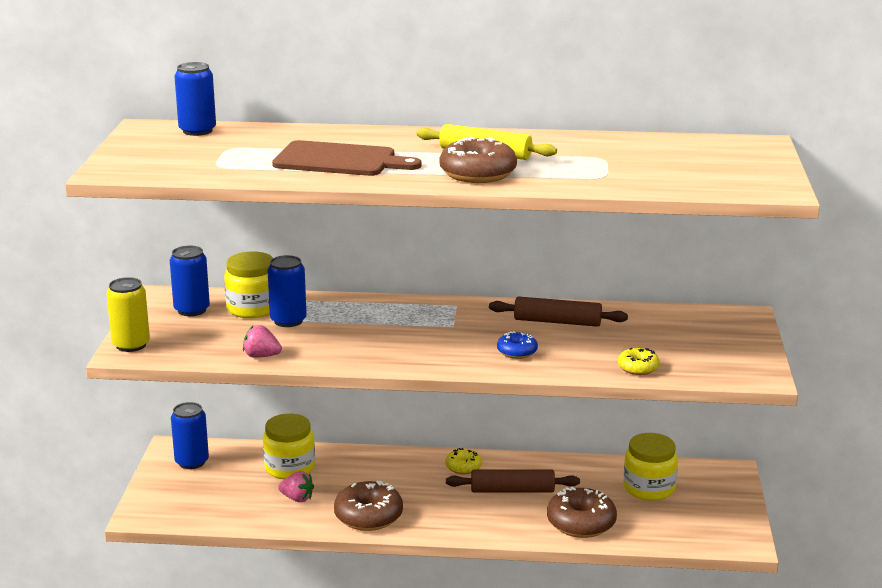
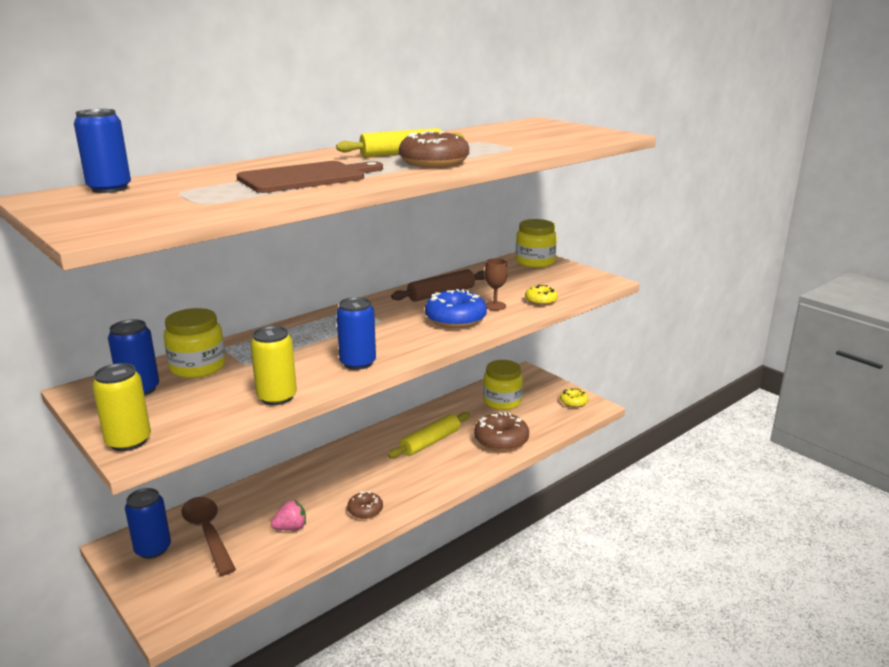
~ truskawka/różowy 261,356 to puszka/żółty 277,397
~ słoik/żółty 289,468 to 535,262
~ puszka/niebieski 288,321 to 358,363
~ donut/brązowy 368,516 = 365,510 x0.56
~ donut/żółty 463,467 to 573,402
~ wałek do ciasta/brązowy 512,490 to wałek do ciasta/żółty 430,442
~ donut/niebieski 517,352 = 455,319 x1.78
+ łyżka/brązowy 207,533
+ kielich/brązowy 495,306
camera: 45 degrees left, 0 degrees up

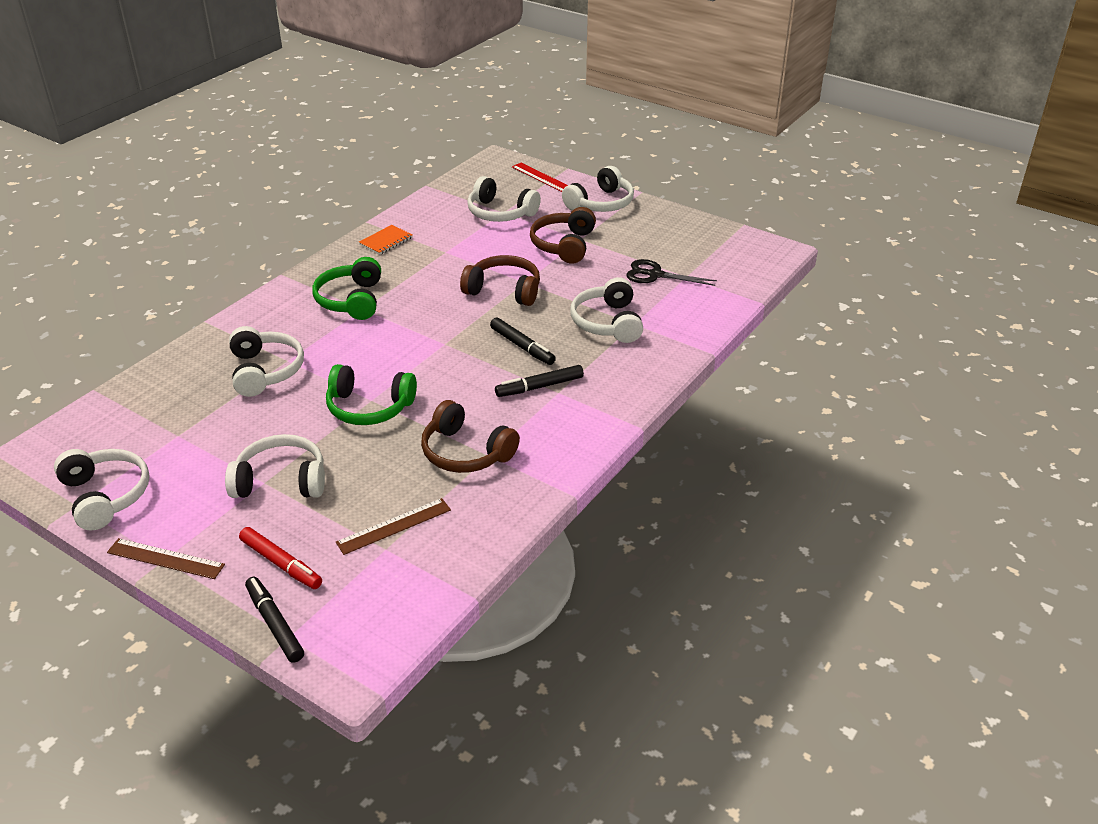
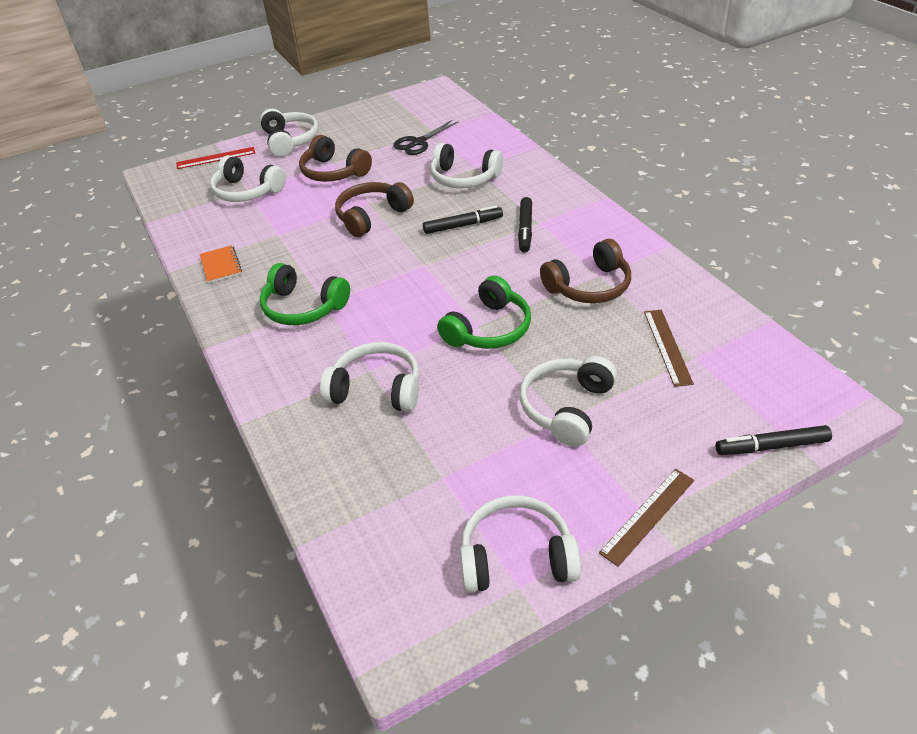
- flamaster/czerwony 281,563
~ słuchawki/biały 500,213 = 247,191 60 degrees clockwise
camera: 60 degrees left, 5 degrees up

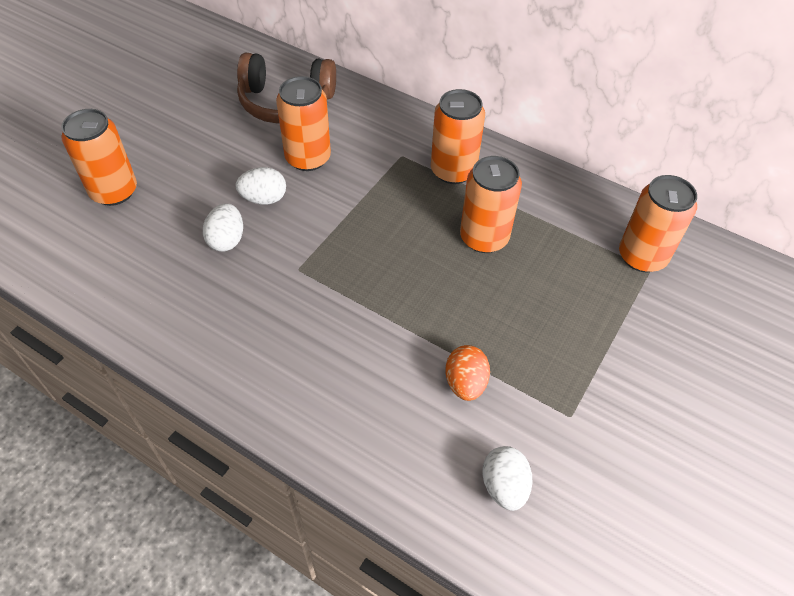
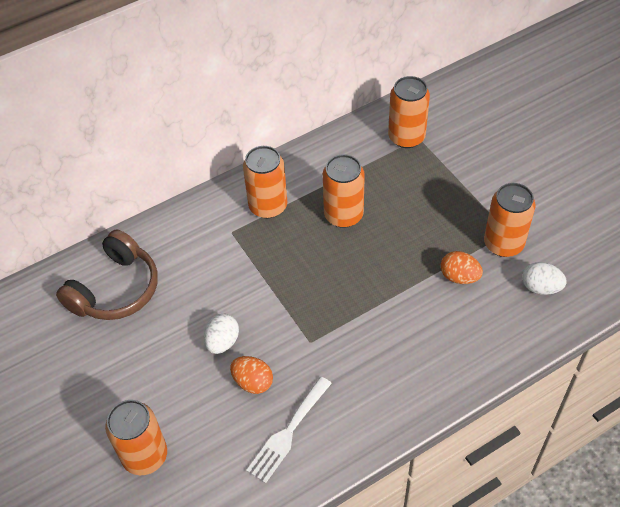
~ jajko/biały 227,240 to jajko/pomarańczowy 253,382
~ puszka/pomarańczowy 308,158 to 503,243
+ widelec/biały 288,433
camera: 60 degrees left, 0 degrees up

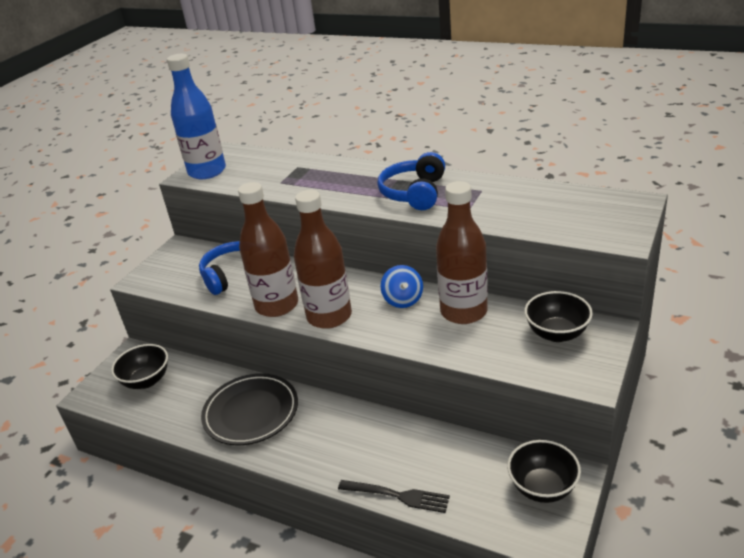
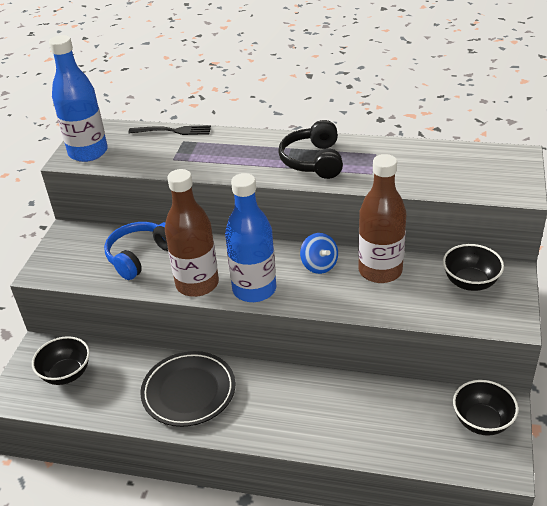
~ butelka/brązowy 329,316 to butelka/niebieski 254,289
~ widelec/czarny 397,496 to 173,131
~ słuchawki/niebieski 414,193 to słuchawki/czarny 313,161
camera: 15 degrees left, 5 degrees up

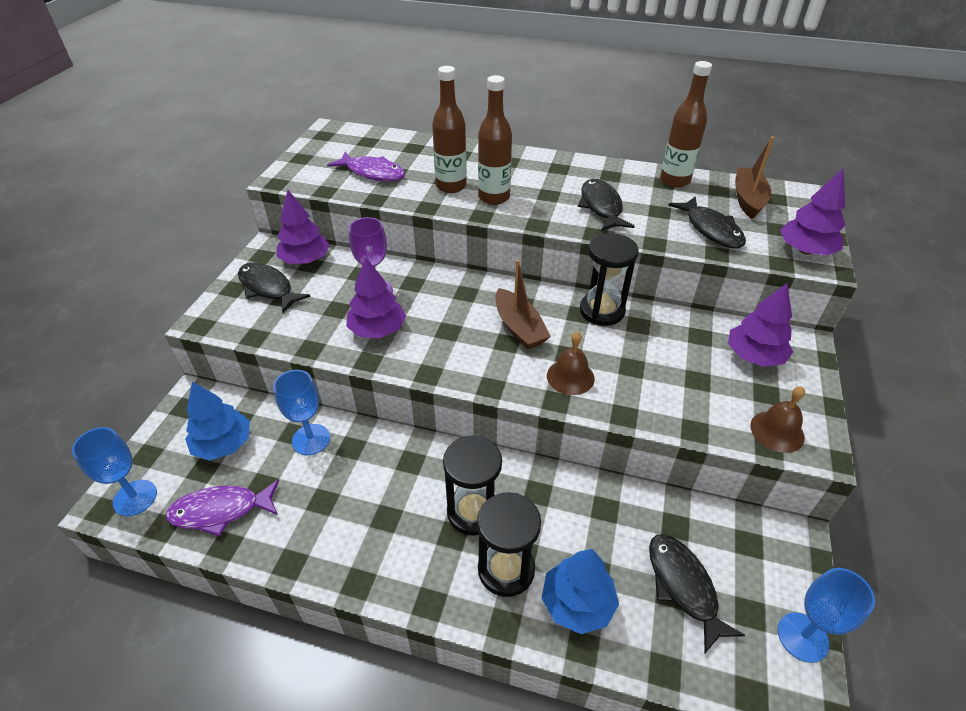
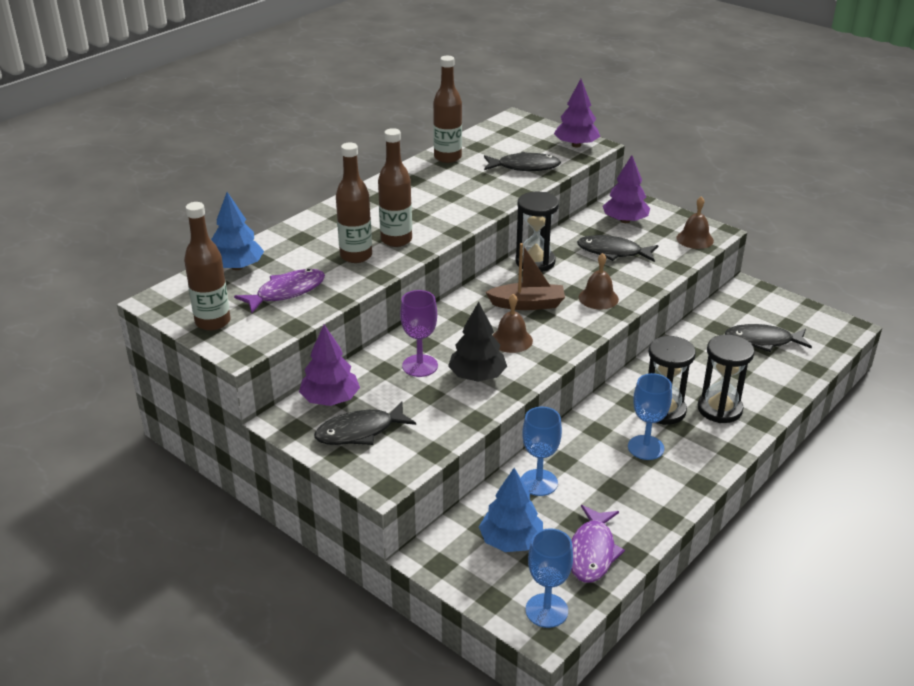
~ drzewko/fioletowy 377,329 to drzewko/czarny 477,376
~ drzewko/niebieski 577,603 to 237,267
~ ryba/czarny 601,207 to 613,252
- łódka/brązowy 748,199
~ kielich/niebieski 802,637 to 645,447
+ butelka/brązowy 213,322
+ dzwonek/brązowy 511,340
camera: 65 degrees left, 10 degrees down

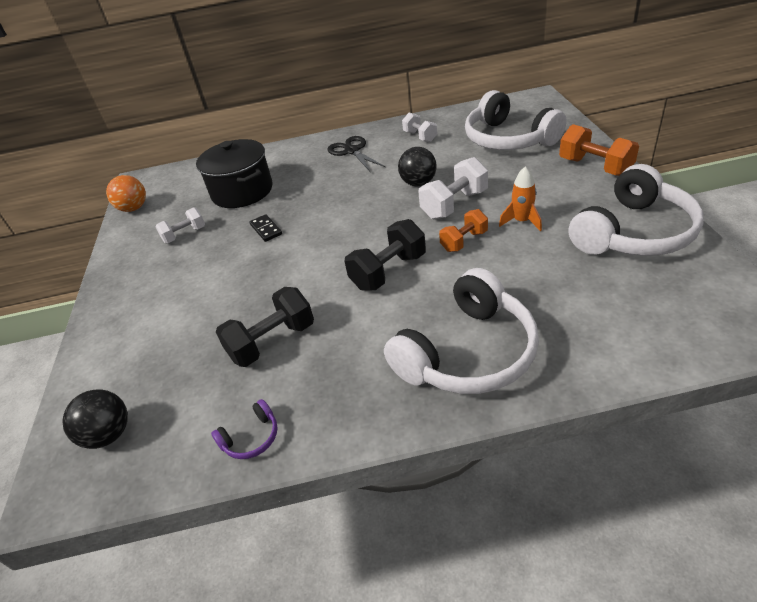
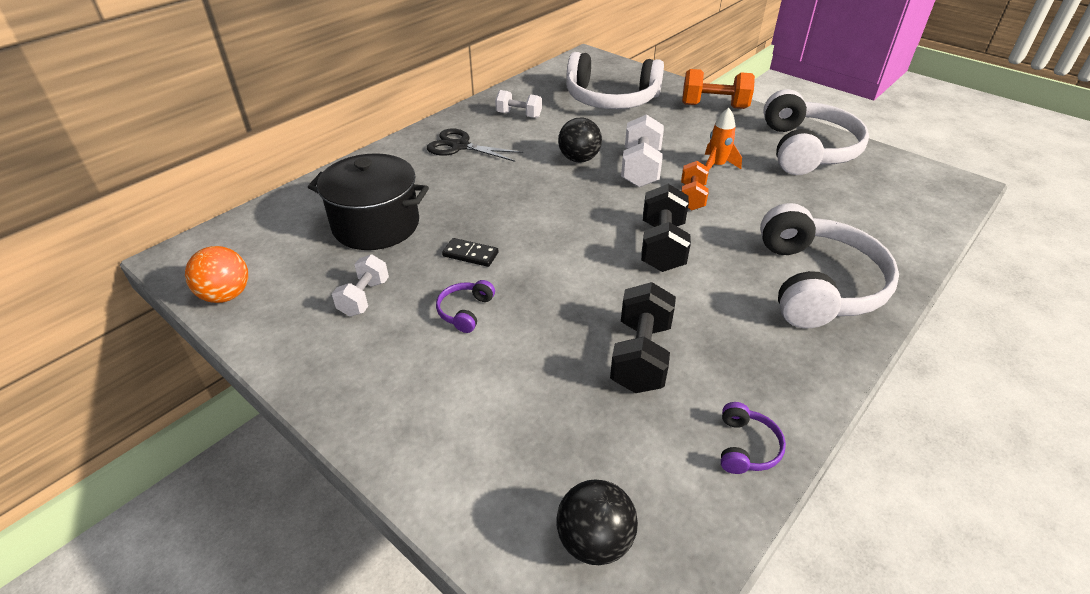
+ słuchawki/fioletowy 465,311
camera: 45 degrees left, 0 degrees up

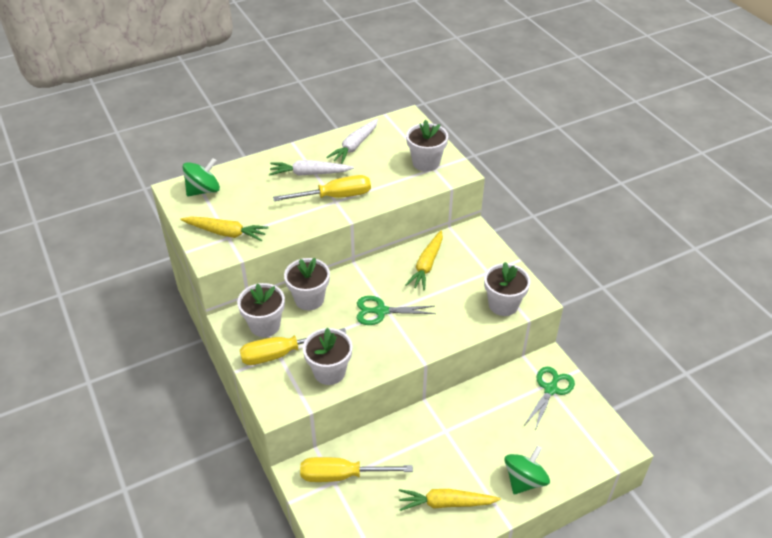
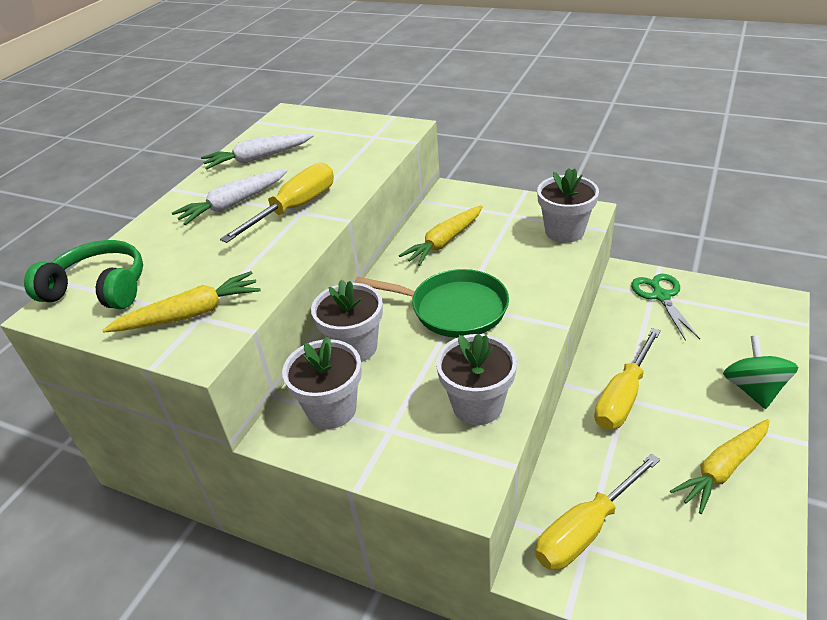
~ bączek/zielony 203,190 to słuchawki/zielony 99,288
~ śrubokręt/żółty 281,354 to 623,396
~ marchewka/biały 355,146 = 258,158 75 degrees clockwise
~ nożyczki/zielony 381,311 to patelnia/zielony 453,309
~ marchewka/żółty 427,265 = 444,242 60 degrees clockwise
- doniczka/biały 426,163
camera: 35 degrees left, 5 degrees down

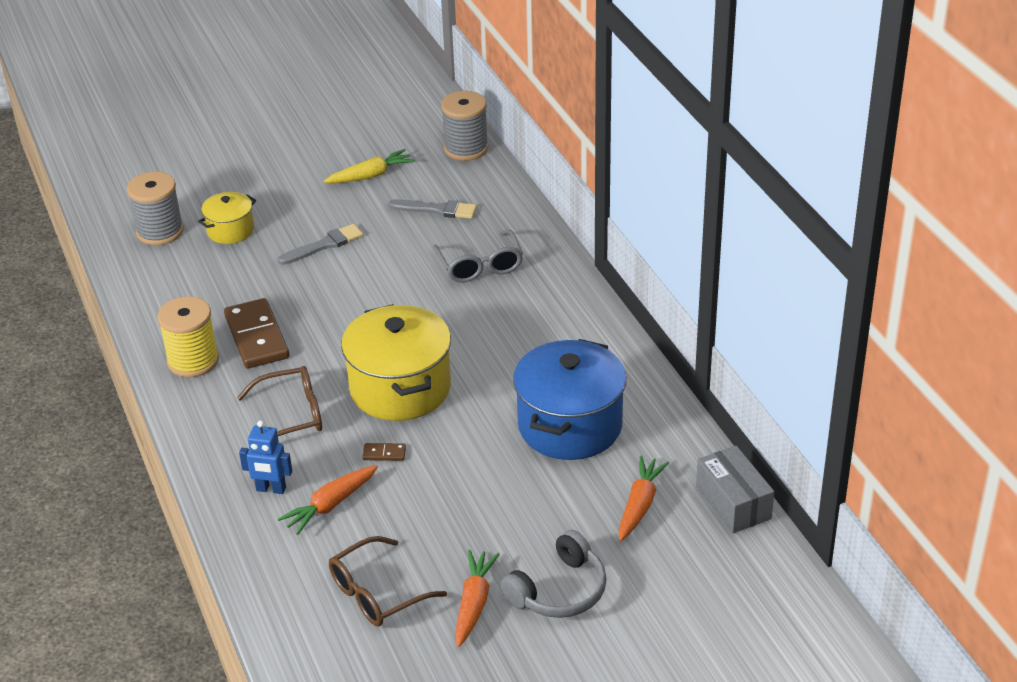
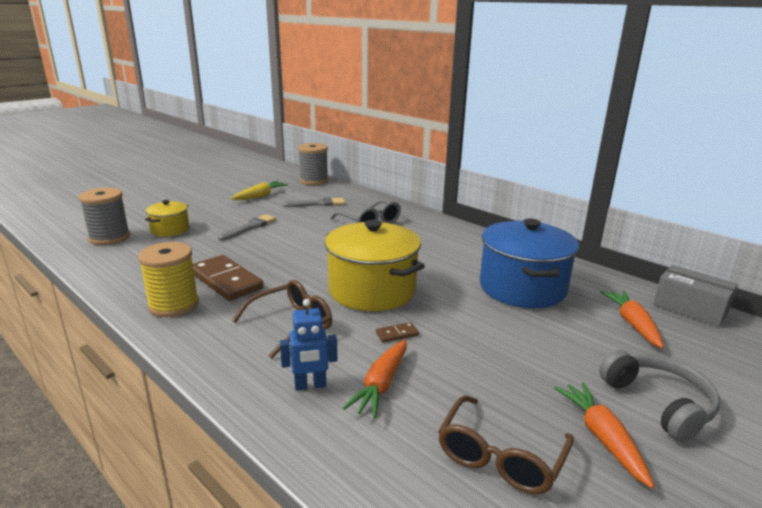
~ słuchawki/szary 559,591 = 659,403 45 degrees counterclockwise
camera: 25 degrees left, 15 degrees down

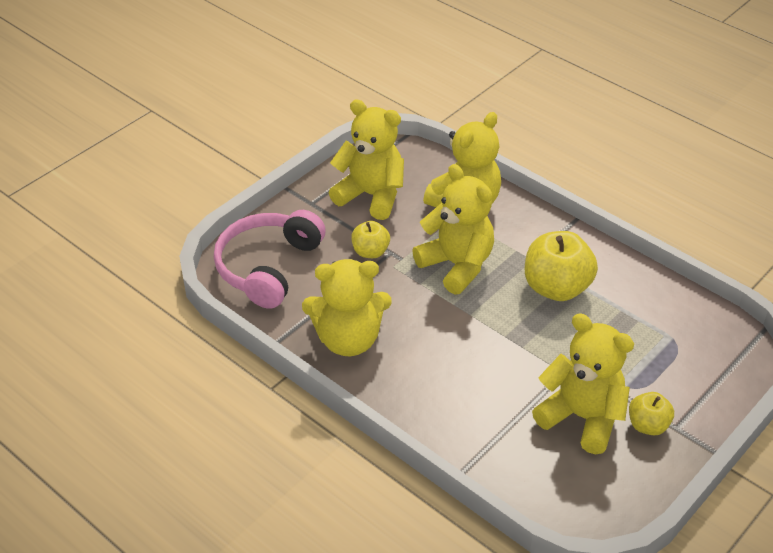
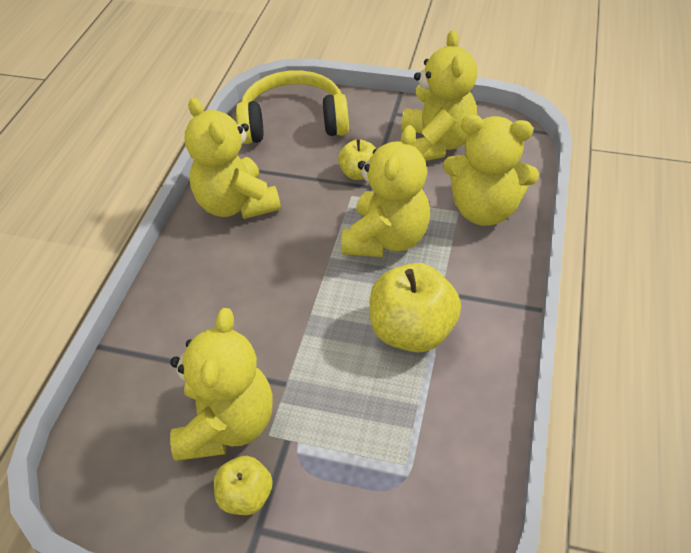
~ słuchawki/różowy 268,267 to słuchawki/żółty 293,122
camera: 65 degrees right, 5 degrees up

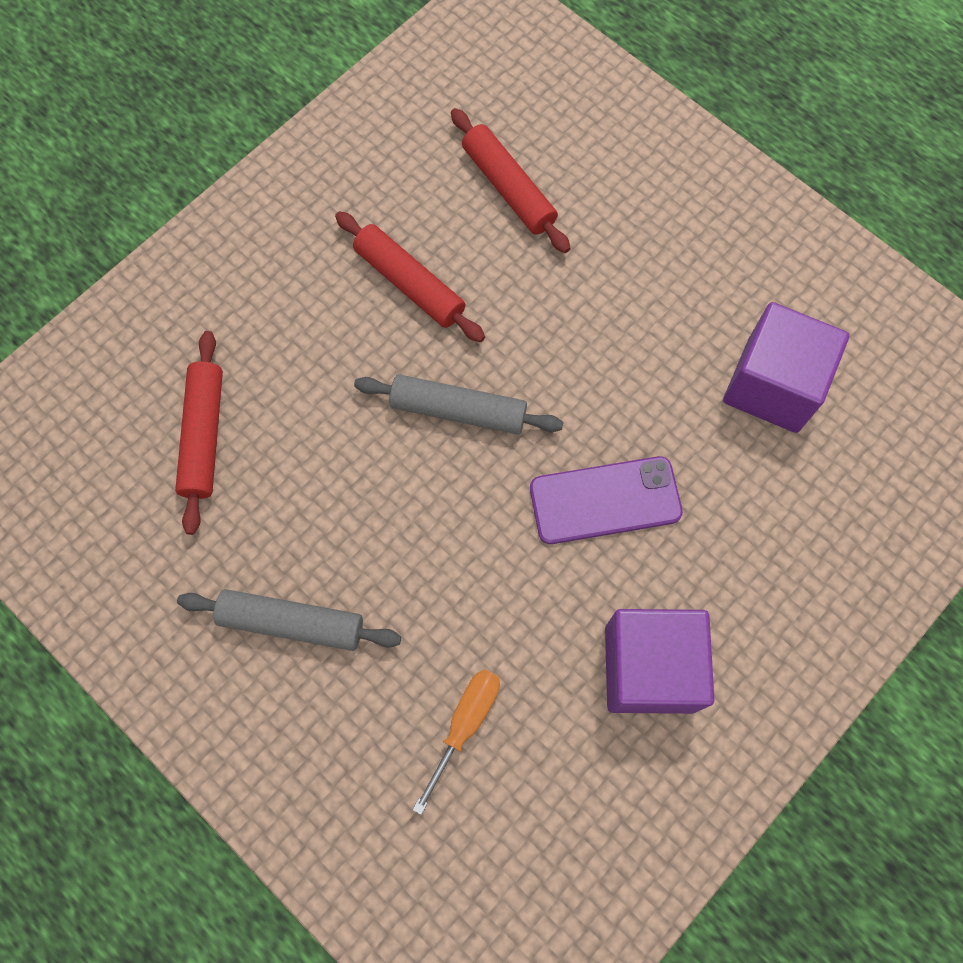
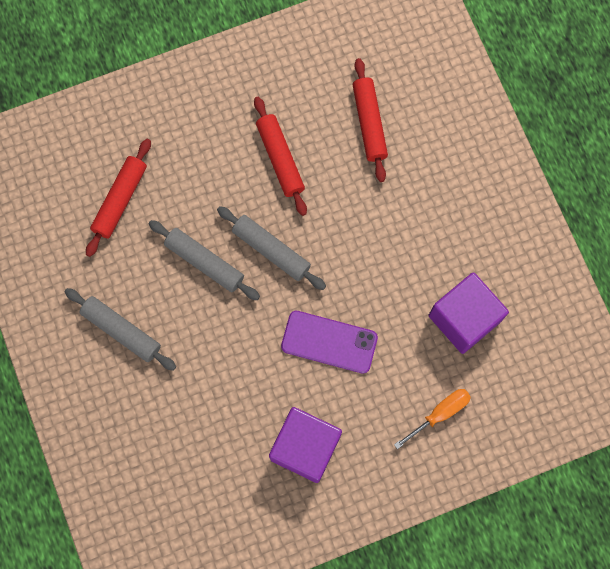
~ śrubokręt/pomarańczowy 464,725 to 439,414
+ wałek do ciasta/szary 204,262
camera: 25 degrees right, 5 degrees up

